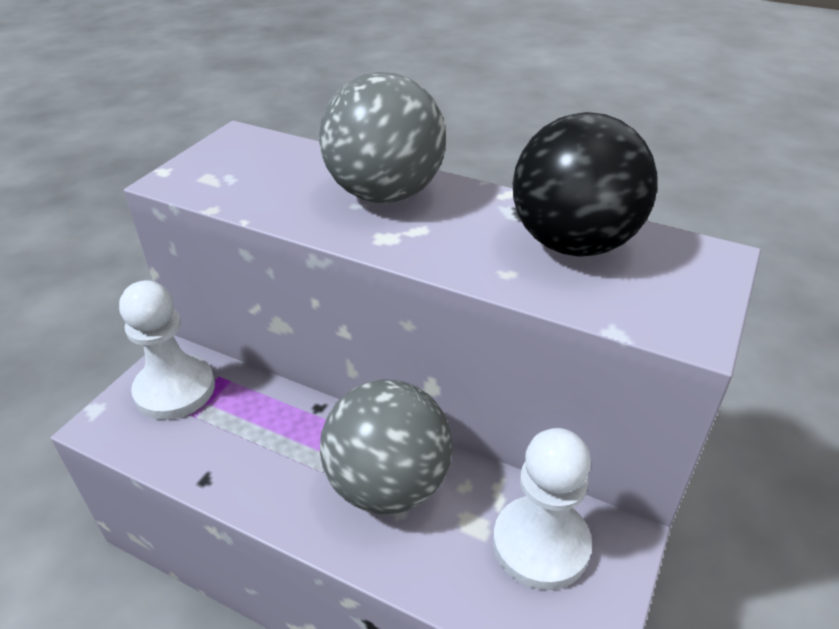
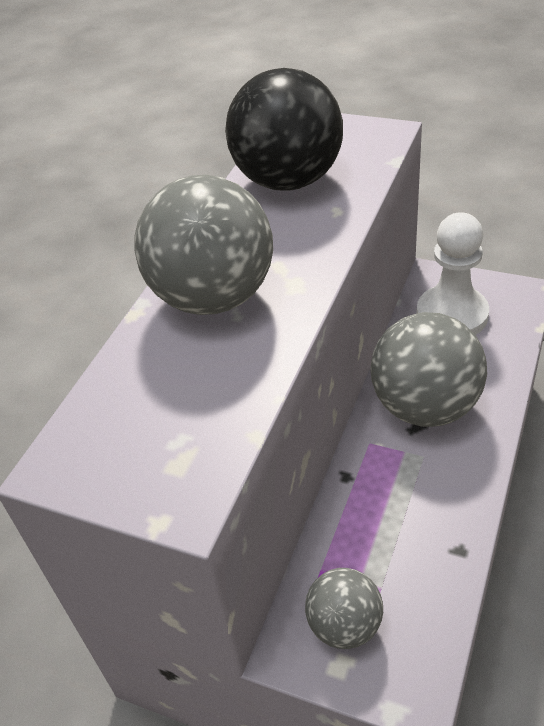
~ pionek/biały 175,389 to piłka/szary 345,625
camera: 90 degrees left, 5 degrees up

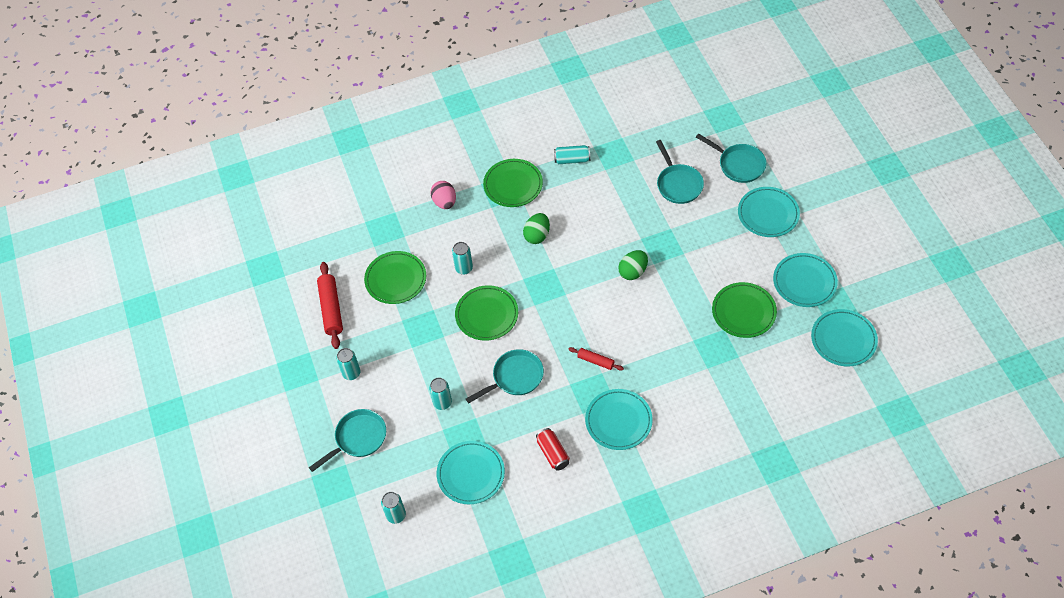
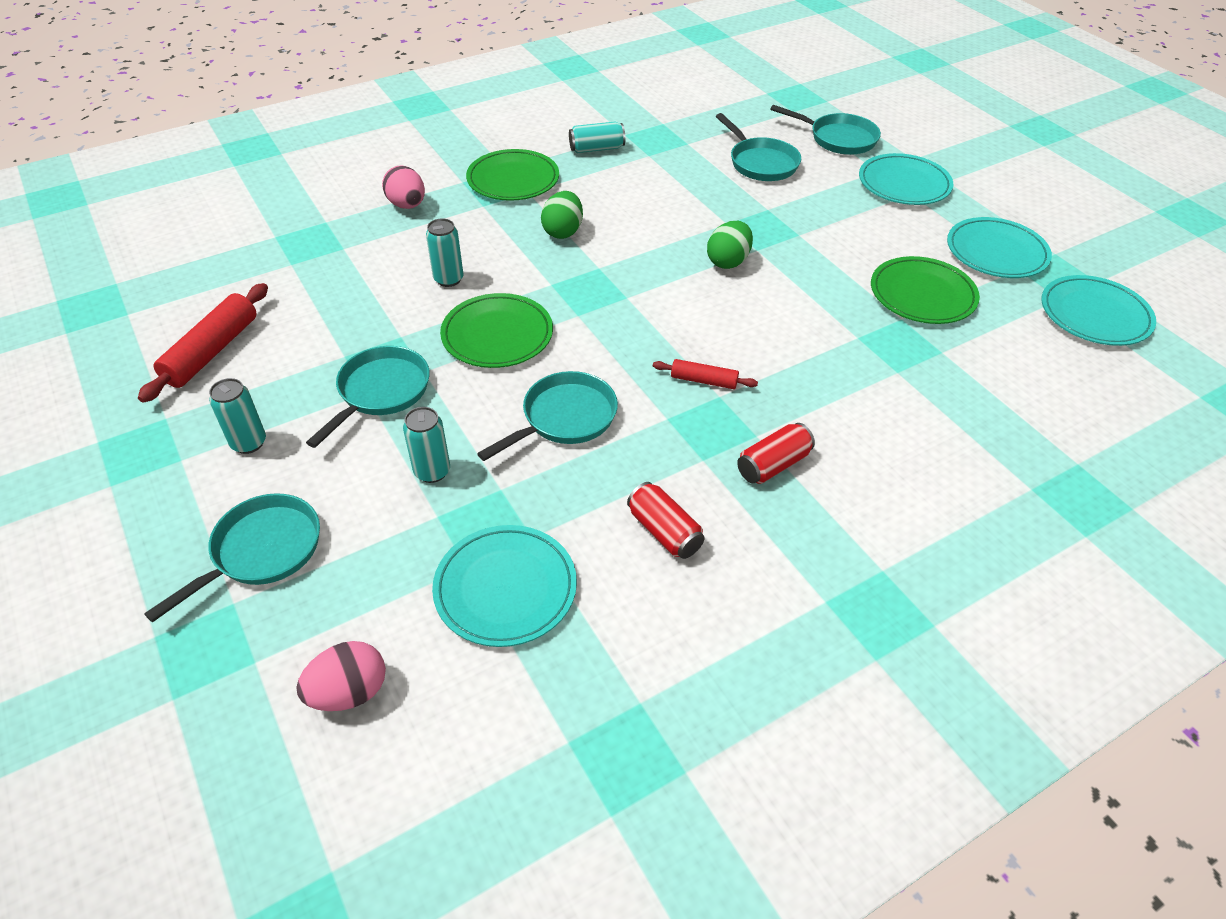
~ wałek do ciasta/czerwony 331,309 = 212,351 45 degrees clockwise
- talerz/zielony 395,279
~ puszka/turkusowy 396,515 to jajko/różowy 349,692
~ talerz/turkusowy 618,421 to puszka/czerwony 773,465
+ patelnia/turkusowy 381,392
camera: 15 degrees left, 10 degrees down

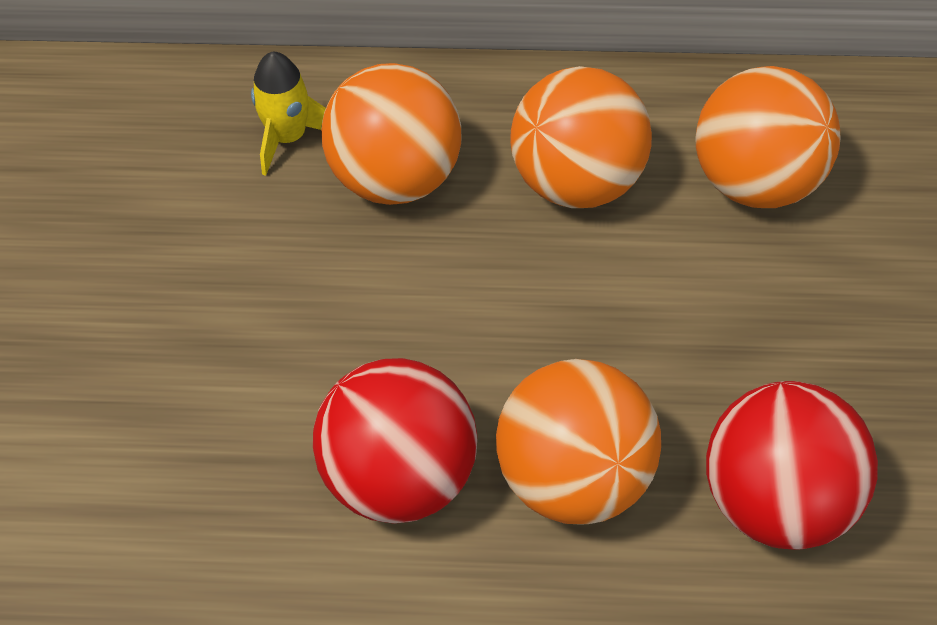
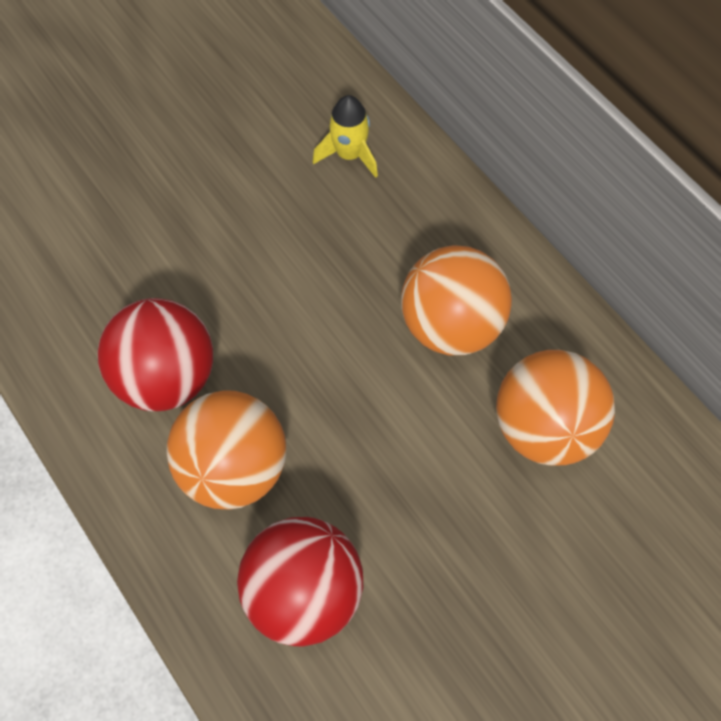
- piłka/pomarańczowy 395,179
camera: 50 degrees right, 10 degrees up

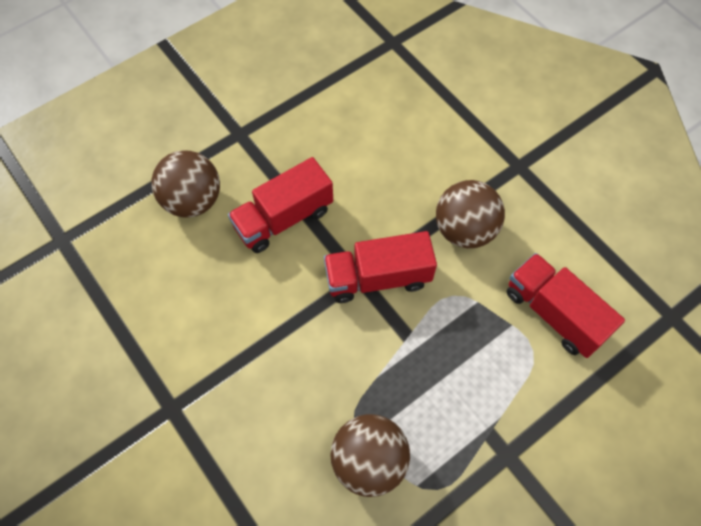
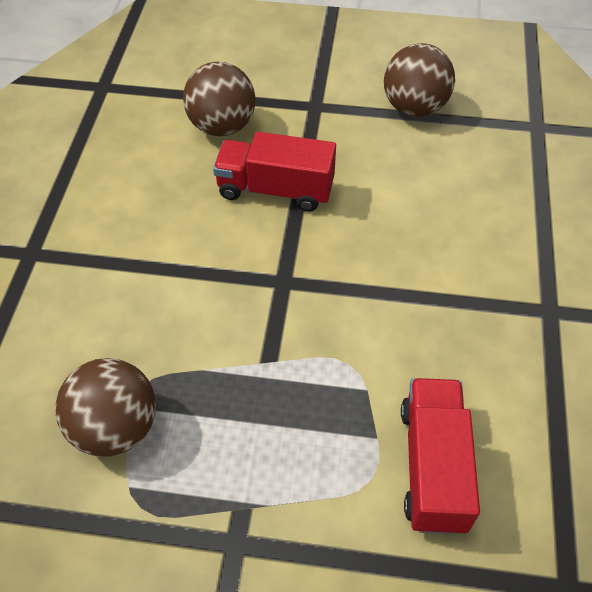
- ciężarówka/czerwony 378,278
~ piłka/brązowy 464,230 to 414,108
camera: 45 degrees right, 10 degrees down

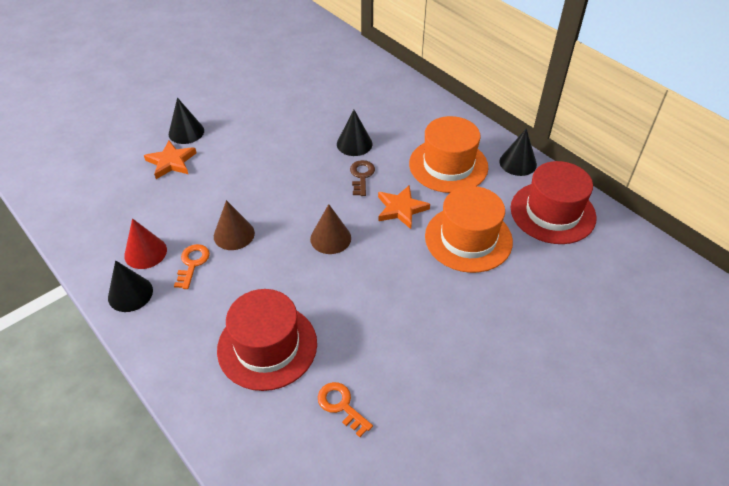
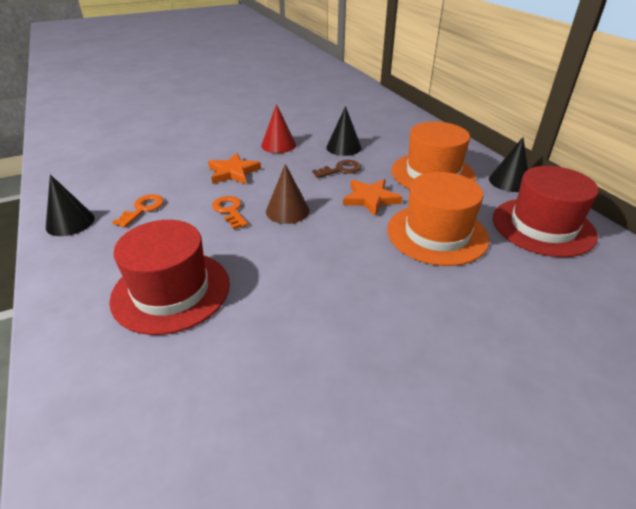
~ stożek/czerwony 145,252 to 278,145
~ gwiazda/pomarańczowy 171,162 to 233,172
- stożek/czarny 186,132
- stożek/brązowy 234,234
~ klucz/pomarańczowy 341,405 to 230,211
~ klucz/brązowy 361,176 = 340,170 45 degrees clockwise
camera: 15 degrees right, 10 degrees down

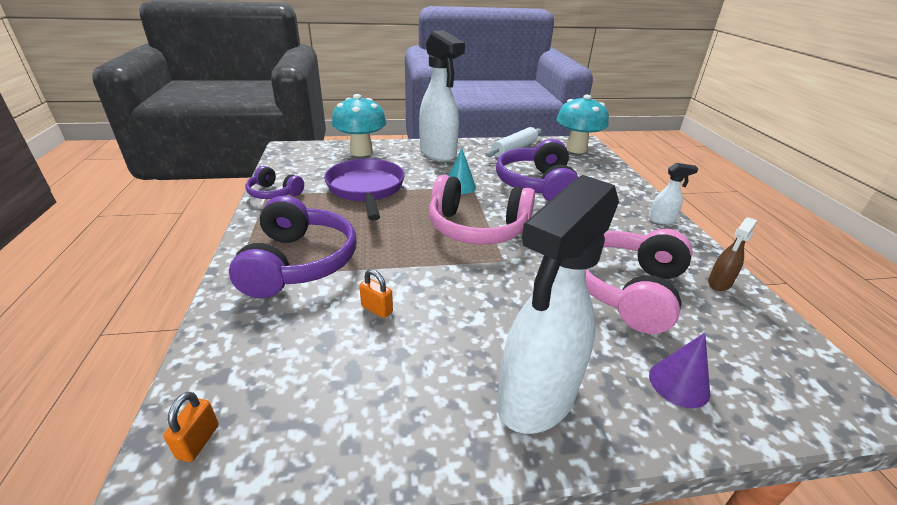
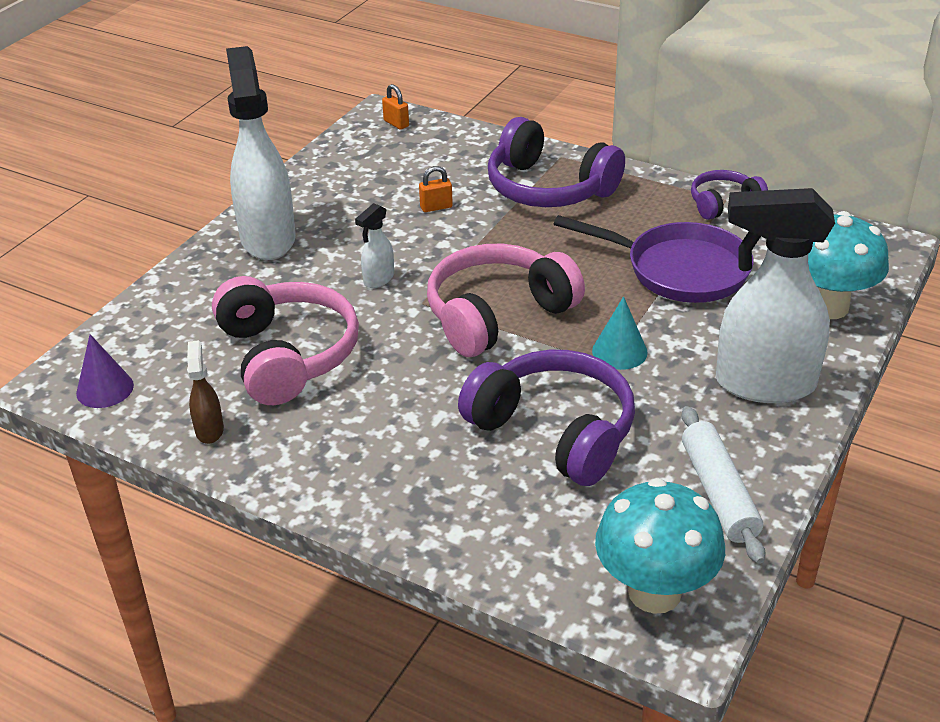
~ spryskiwacz/biały 662,220 to 378,279
~ stożek/fioletowy 679,383 to 105,389
camera: 130 degrees right, 5 degrees up

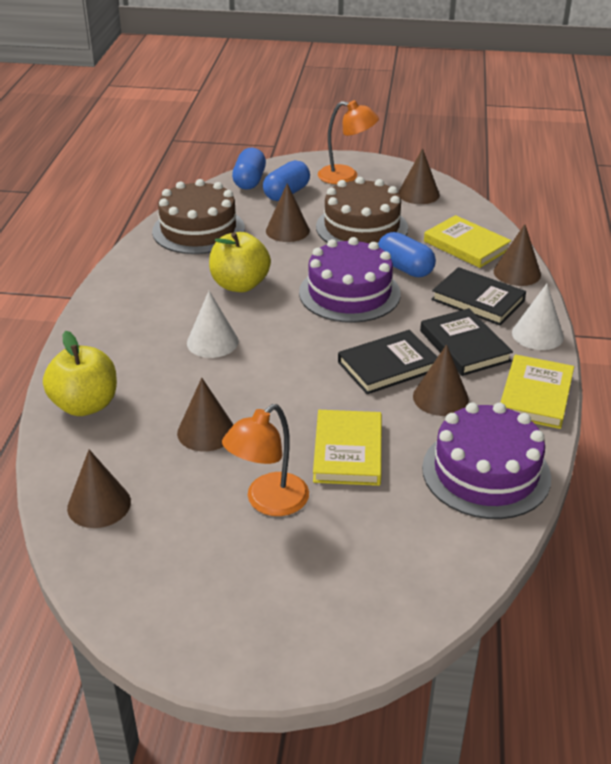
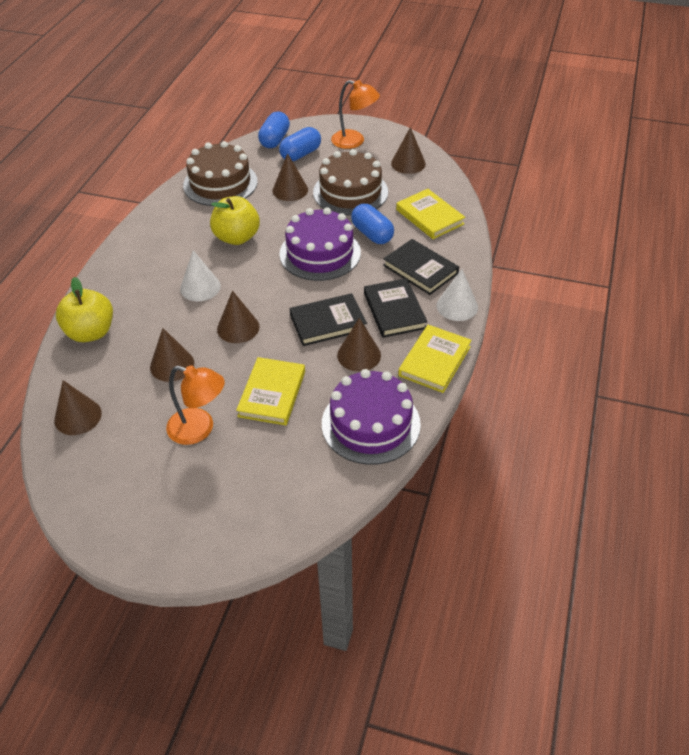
~ lampka/pomarańczowy 268,502 = 199,429 120 degrees counterclockwise
~ stożek/brązowy 517,273 to 238,328
camera: 10 degrees right, 10 degrees up

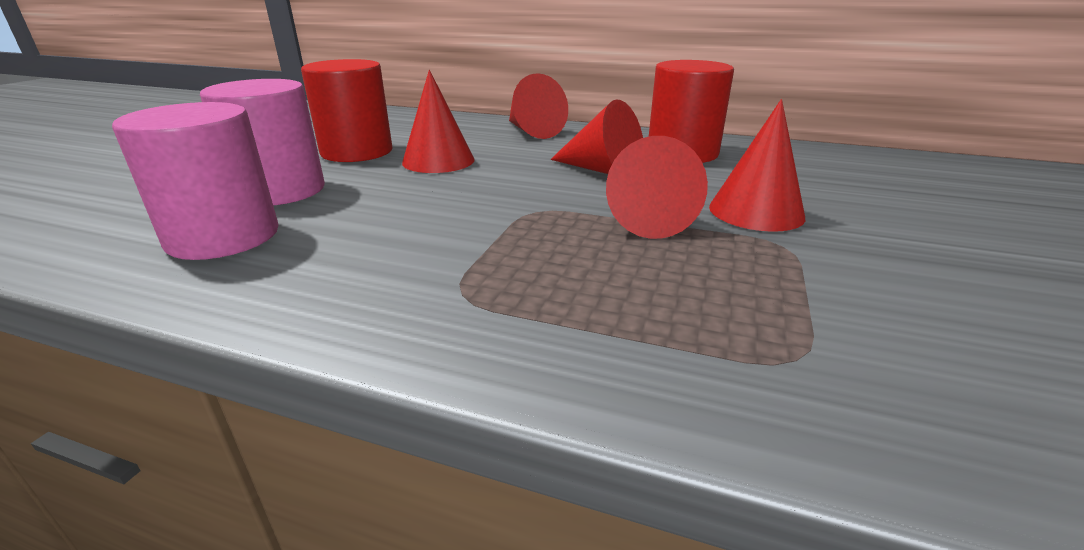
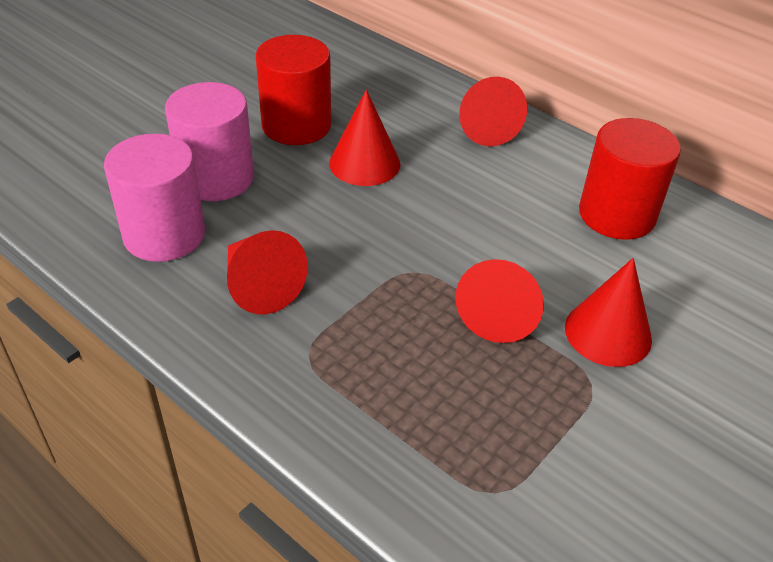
~ stożek/czerwony 602,170 to 259,286
camera: 20 degrees right, 15 degrees up

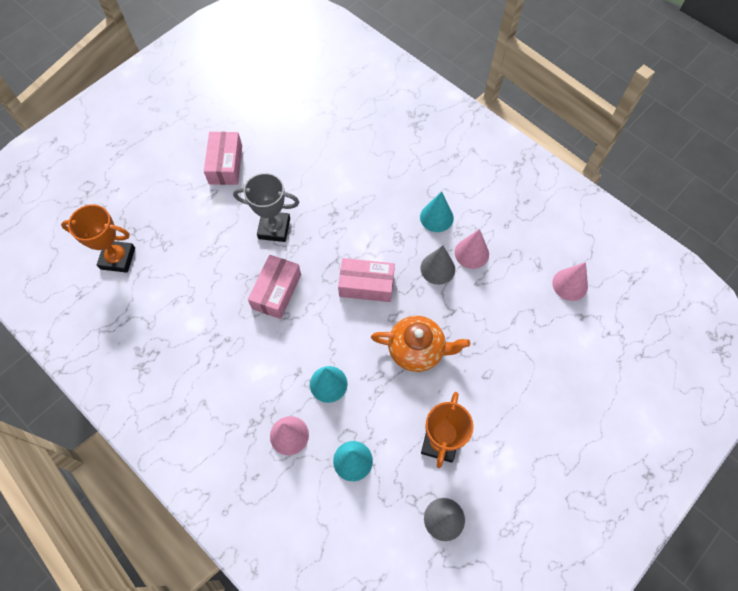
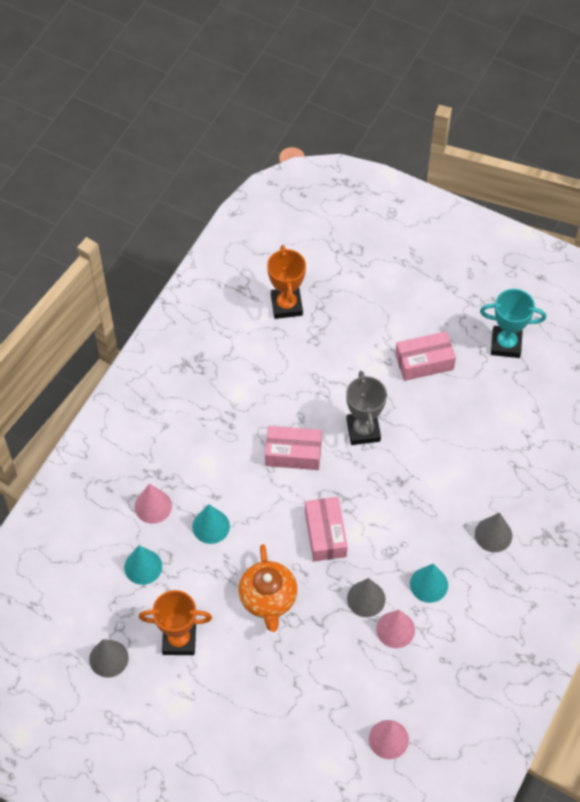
+ stożek/szary 493,534
+ puchar/turkusowy 506,344
camera: 75 degrees right, 5 degrees down

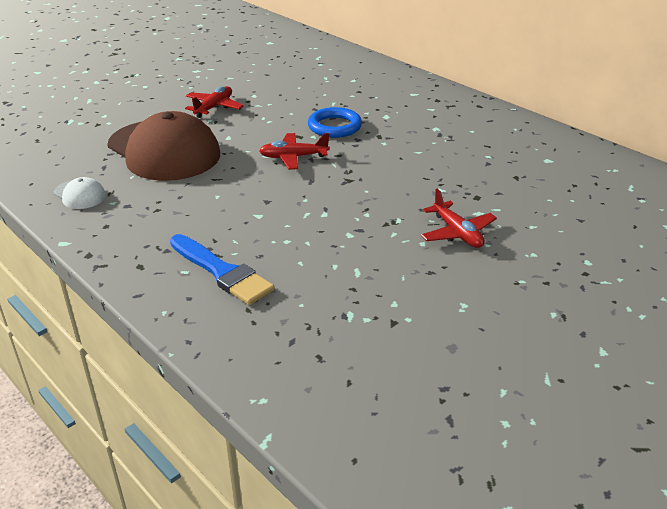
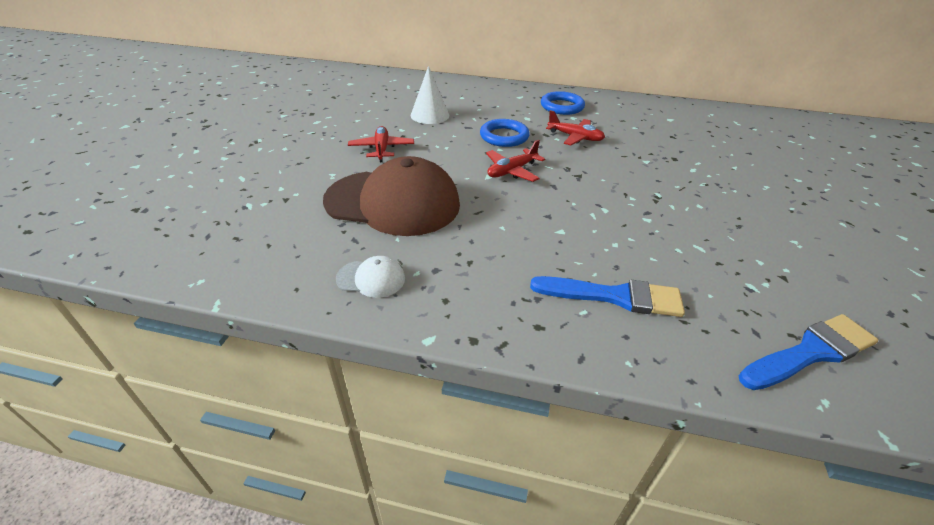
~ samolot/czerwony 457,233 to 575,137
+ stożek/biały 430,115
+ pierścień/niebieski 562,106
+ pędzel/niebieski 810,352
camera: 35 degrees left, 5 degrees up

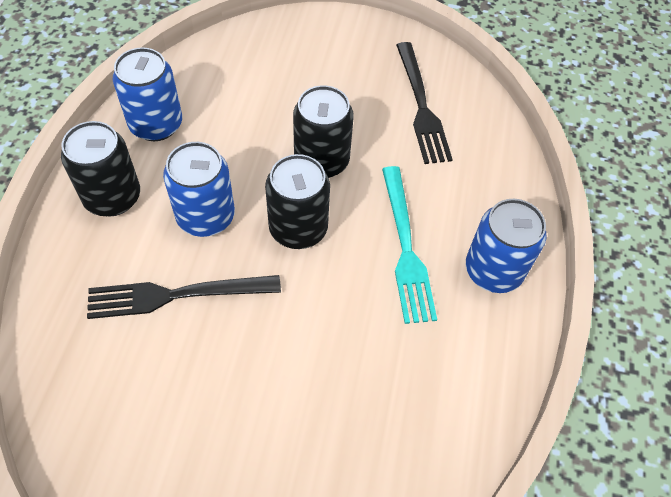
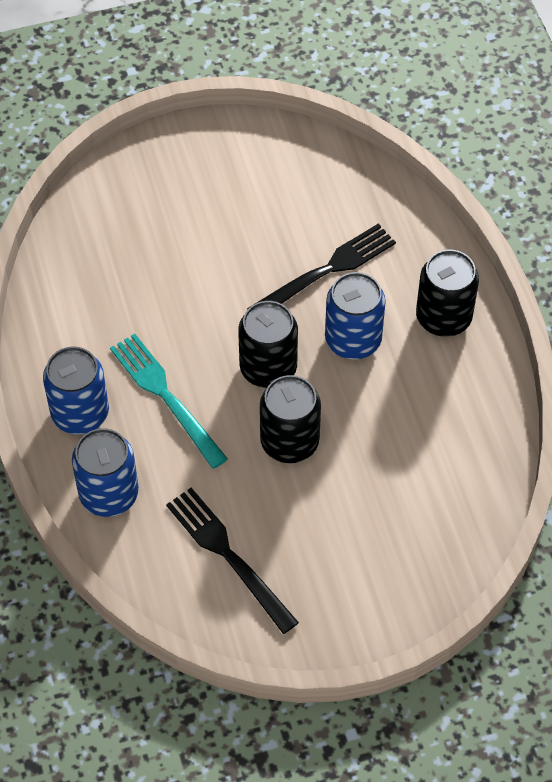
~ puszka/niebieski 156,125 to 109,494
camera: 155 degrees right, 0 degrees up

